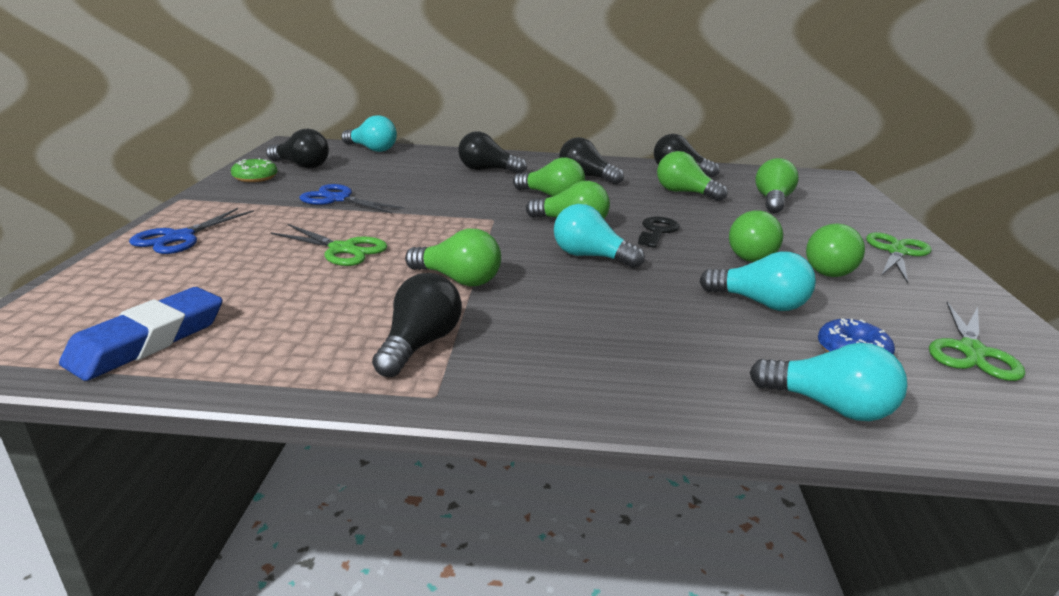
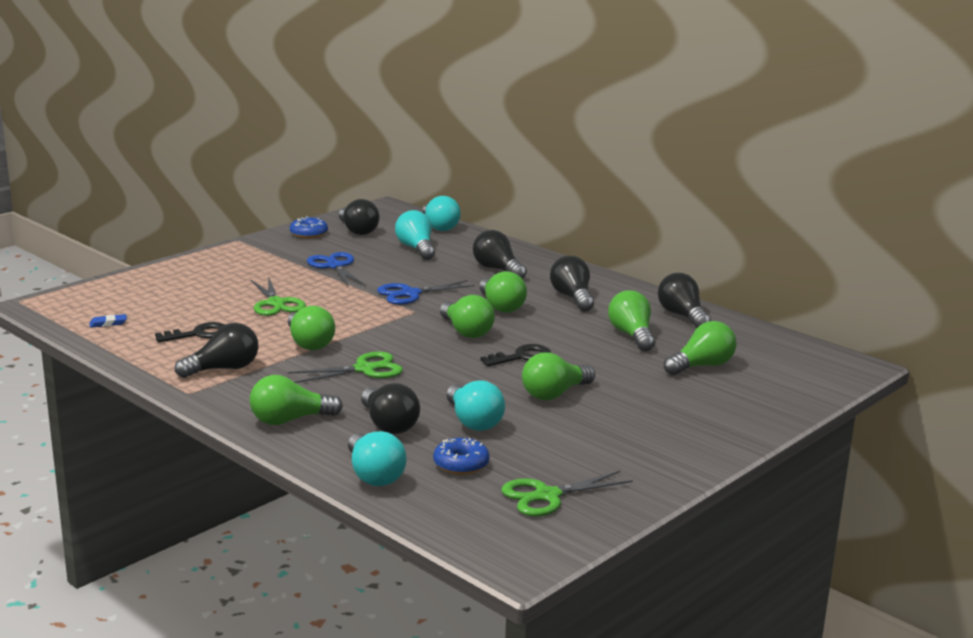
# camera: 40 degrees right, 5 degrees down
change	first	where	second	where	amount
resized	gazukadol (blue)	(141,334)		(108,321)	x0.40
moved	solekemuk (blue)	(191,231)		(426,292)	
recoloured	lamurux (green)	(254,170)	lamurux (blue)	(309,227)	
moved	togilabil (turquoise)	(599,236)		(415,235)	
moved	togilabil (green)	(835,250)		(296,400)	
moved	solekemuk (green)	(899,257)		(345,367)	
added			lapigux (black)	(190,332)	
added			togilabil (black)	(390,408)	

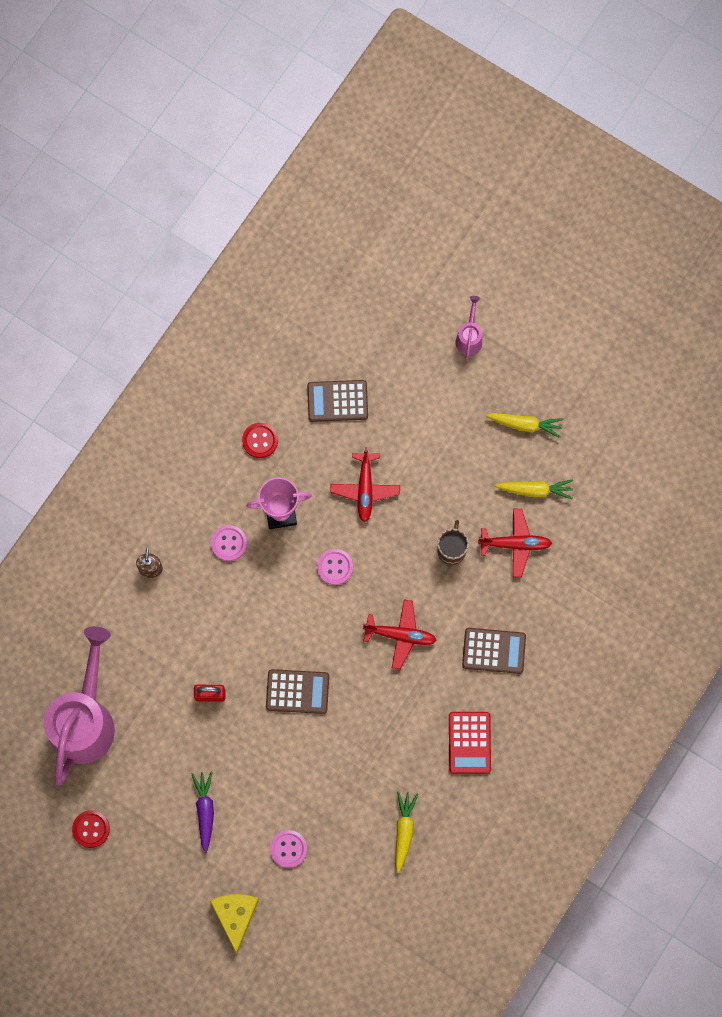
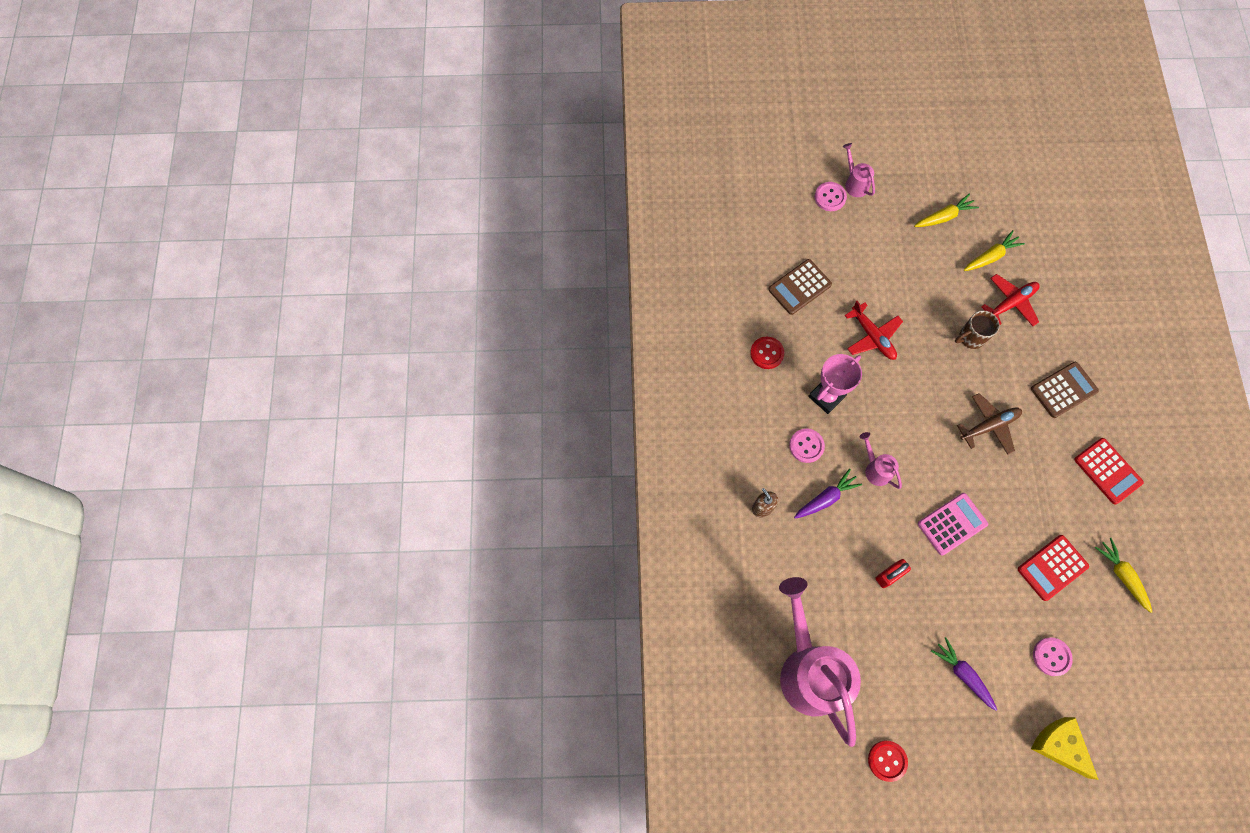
# camera: 35 degrees left, 5 degrees down
change	first	where	second	where	amount
recoloured	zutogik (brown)	(297,691)	zutogik (pink)	(953,524)	
moved	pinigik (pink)	(335,567)		(830,196)	
recoloured	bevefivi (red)	(400,634)	bevefivi (brown)	(989,424)	
turned	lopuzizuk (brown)	(453,542)		(977,329)	90 degrees counterclockwise
added			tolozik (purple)	(828,494)	
added			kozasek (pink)	(881,460)	
added			zutogik (red)	(1053,568)	

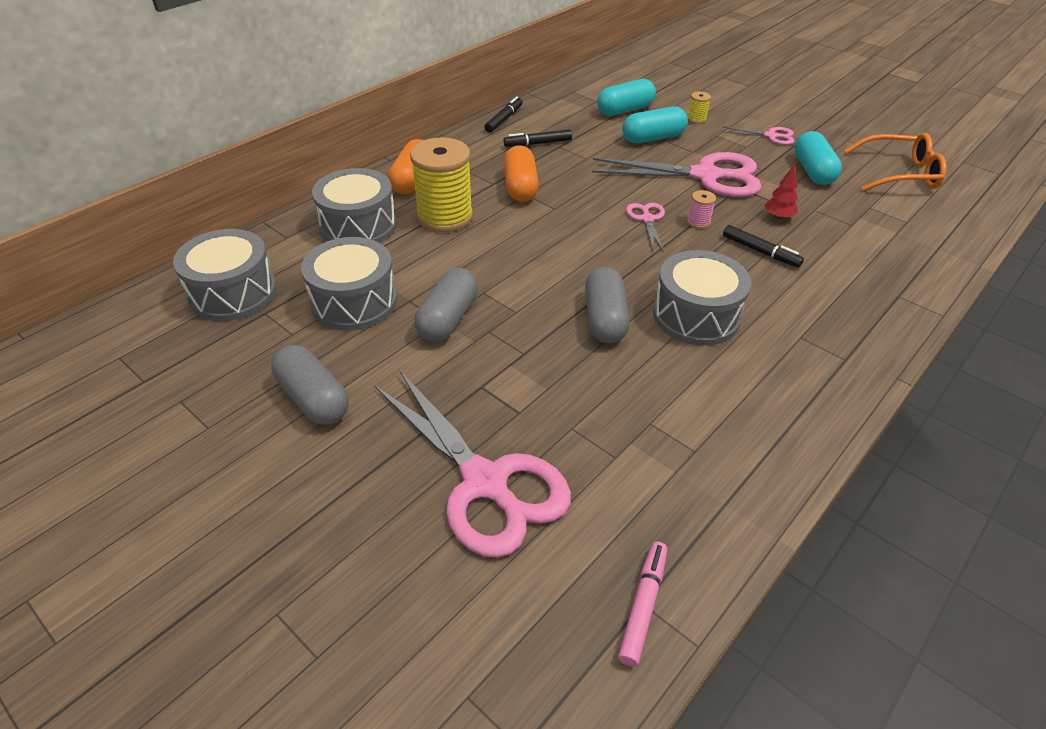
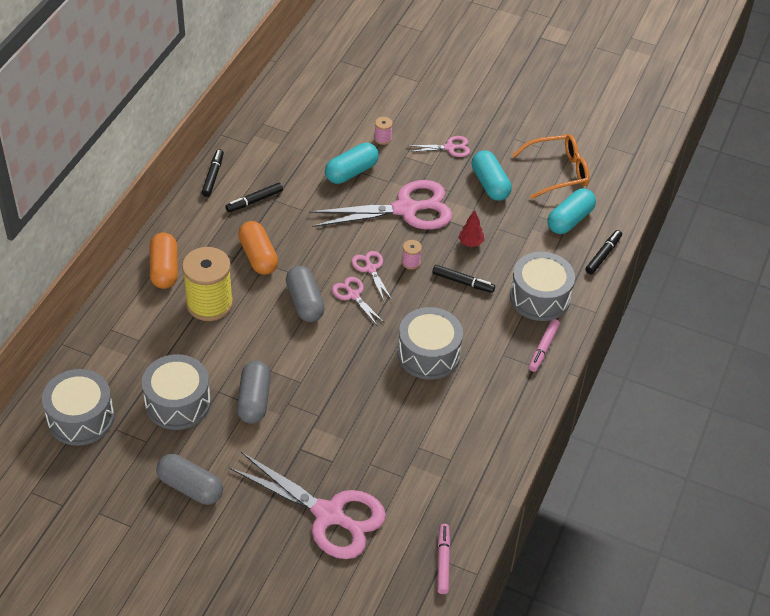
# camera: 20 degrees left, 5 degrees up
change	first	where	second	where	amount
moved	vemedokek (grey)	(354,205)		(542,286)	
moved	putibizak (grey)	(607,305)		(305,294)	
moved	putibizak (turquoise)	(626,97)		(571,211)	
recoloured	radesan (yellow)	(699,107)	radesan (pink)	(383,131)	
added			solekemuk (pink)	(358,301)	
added			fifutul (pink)	(544,345)	
added			fifutul (black)	(604,252)	

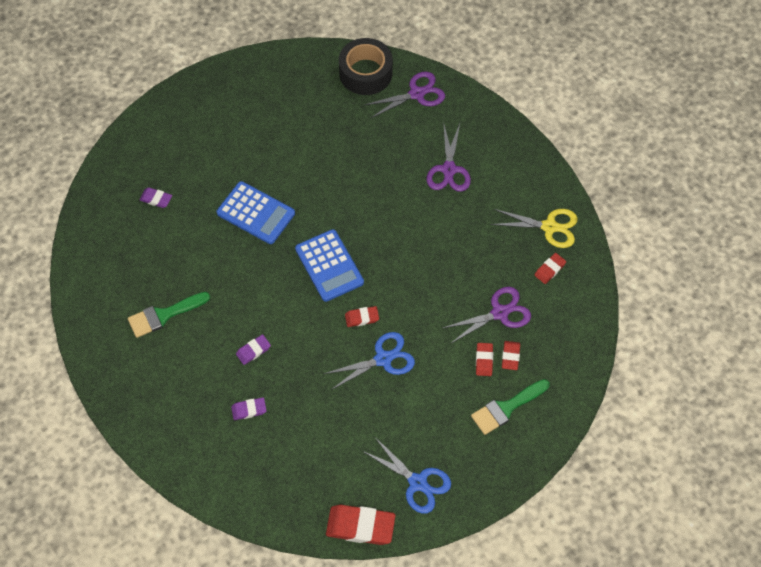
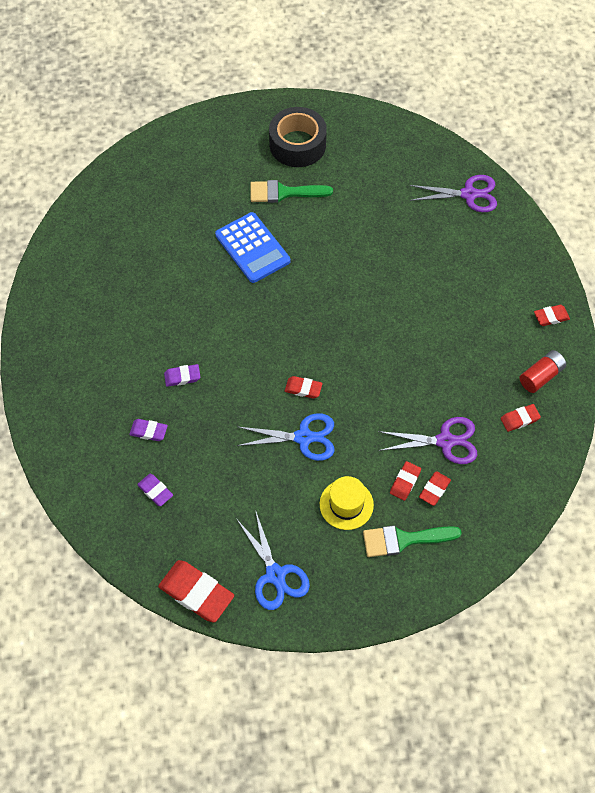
# camera: 25 degrees right, 0 degrees up
change	first	where	second	where	amount
moved	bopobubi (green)	(169,315)		(291,191)	
moved	gazukadol (purple)	(155,197)		(155,490)	
removed	zutogik (blue)	(329,265)			
moved	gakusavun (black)	(366,66)		(298,137)	
removed	solekemuk (purple)	(449,156)			
replaced	solekemuk (yellow)	(534,228)	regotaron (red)	(542,371)	
added			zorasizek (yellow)	(347,503)	
added			gazukadol (red)	(552,315)	

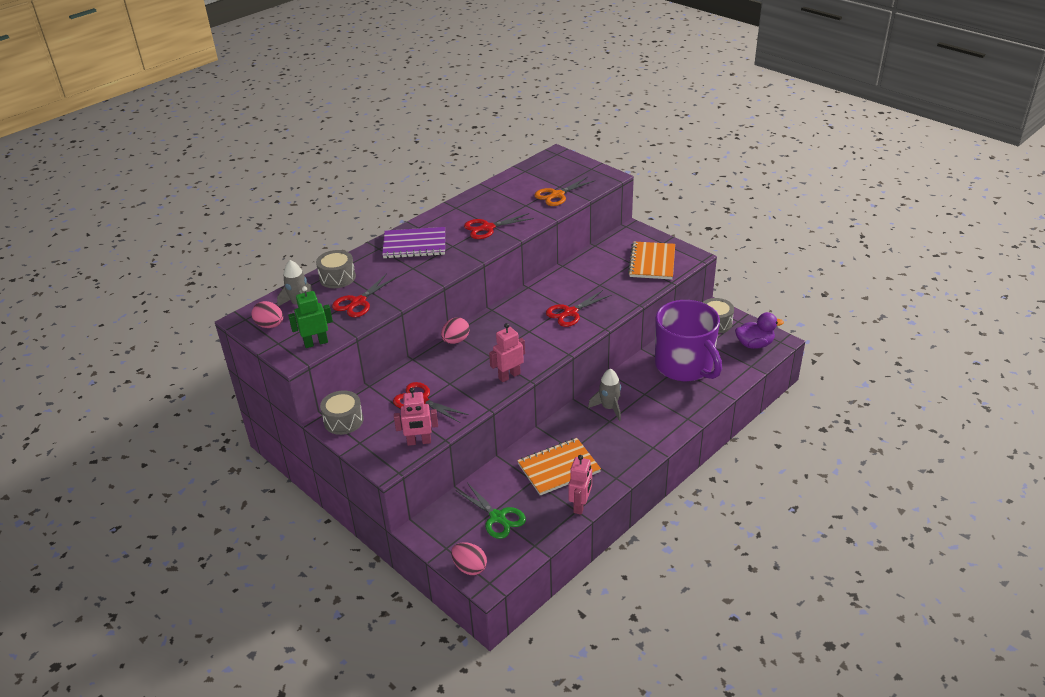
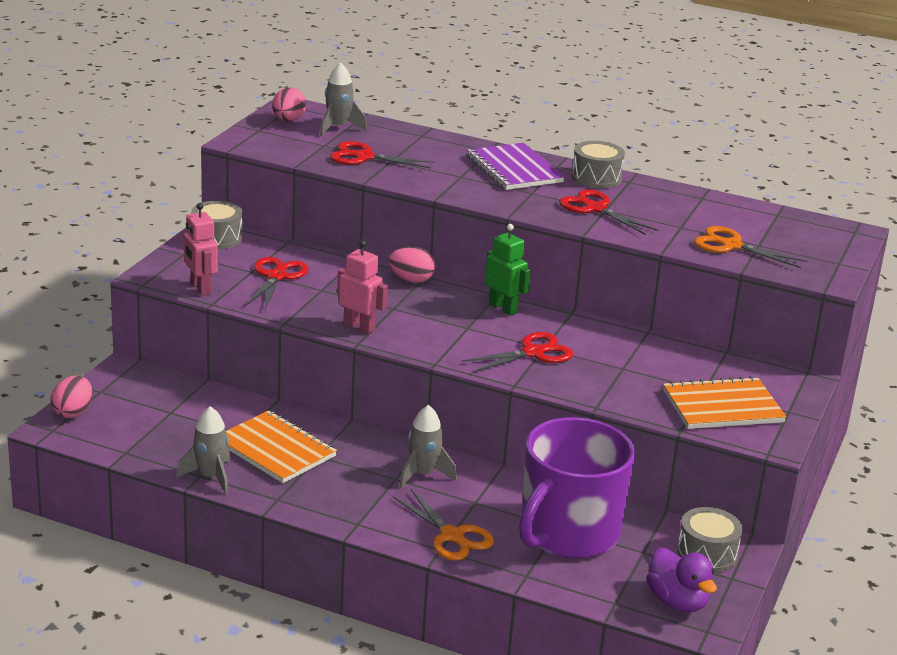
# camera: 65 degrees right, 10 degrees down
change	first	where	second	where	amount
moved	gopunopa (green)	(310,317)		(508,270)	
moved	vemedokek (grey)	(336,269)		(598,165)	
removed	solekemuk (green)	(491,511)			
turned	solekemuk (red)	(578,308)		(517,352)	120 degrees clockwise
replaced	gopunopa (pink)	(580,485)	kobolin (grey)	(203,450)	
added			solekemuk (orange)	(443,524)	

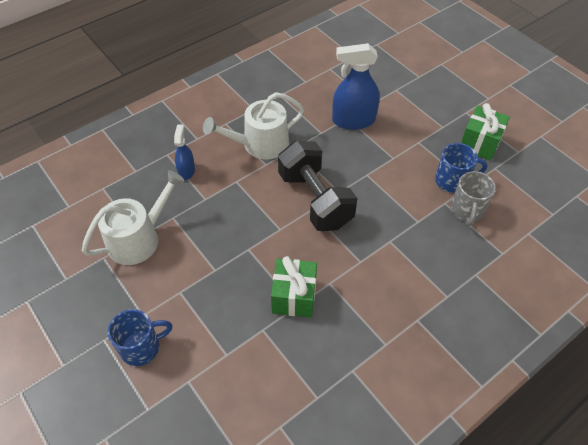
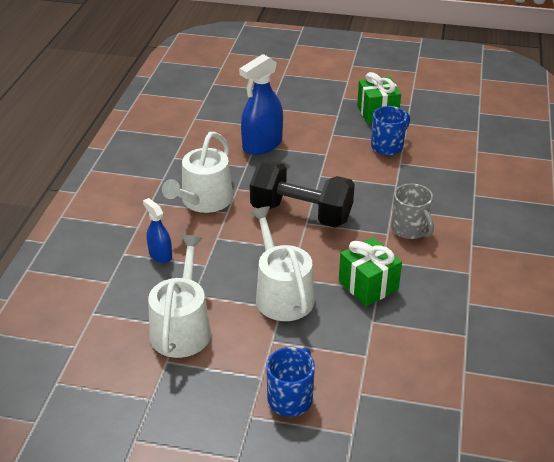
# camera: 40 degrees left, 15 degrees down
change	first	where	second	where	amount
moved	lopuzizuk (grey)	(473,198)		(412,211)	
added			kozasek (white)	(282,263)	

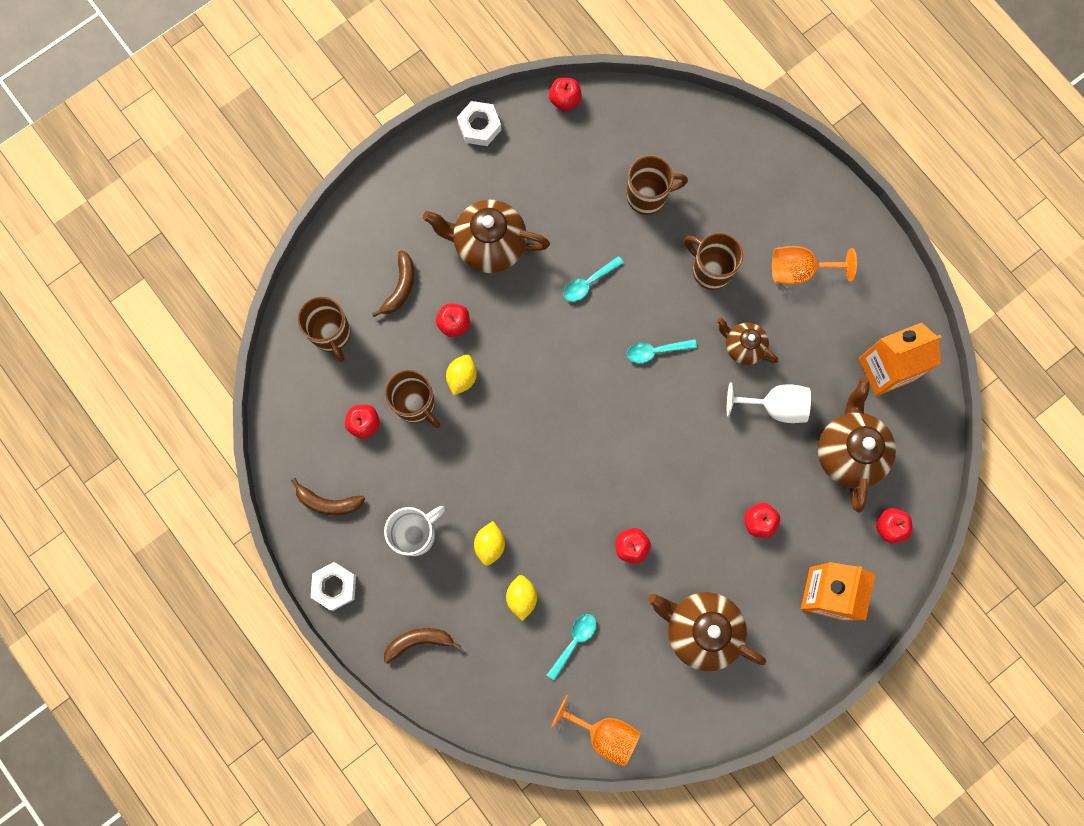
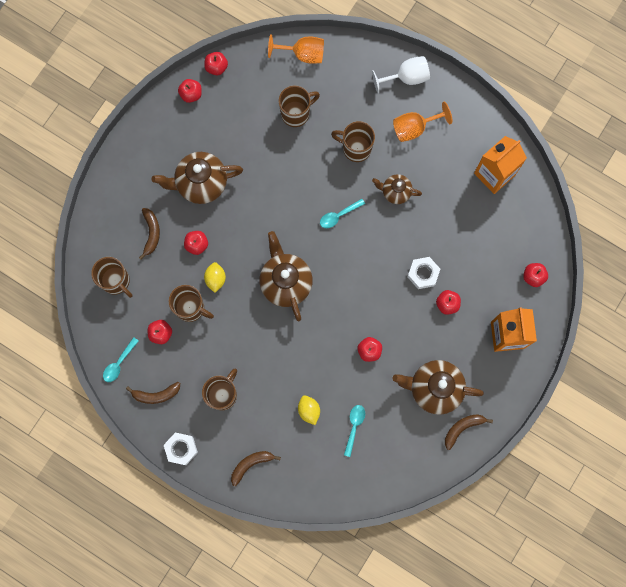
# camera: 20 degrees left, 0 degrees up
change	first	where	second	where	amount
recoloured	lopuzizuk (white)	(414,531)	lopuzizuk (brown)	(219,389)	
moved	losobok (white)	(479,123)		(423,273)	
removed	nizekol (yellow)	(489,543)			
moved	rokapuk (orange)	(596,731)		(296,49)	
moved	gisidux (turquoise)	(593,279)		(121,359)	
moved	rokapuk (white)	(769,402)		(401,74)	
moved	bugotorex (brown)	(857,445)		(286,276)	
added			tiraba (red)	(190,91)	
added			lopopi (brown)	(469,432)	

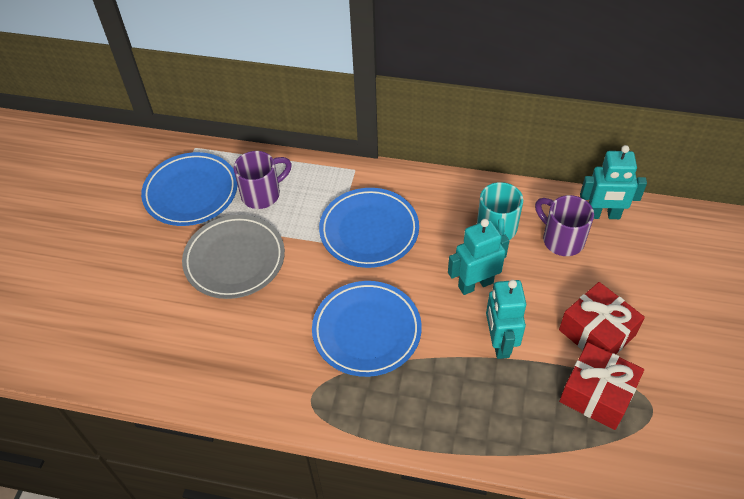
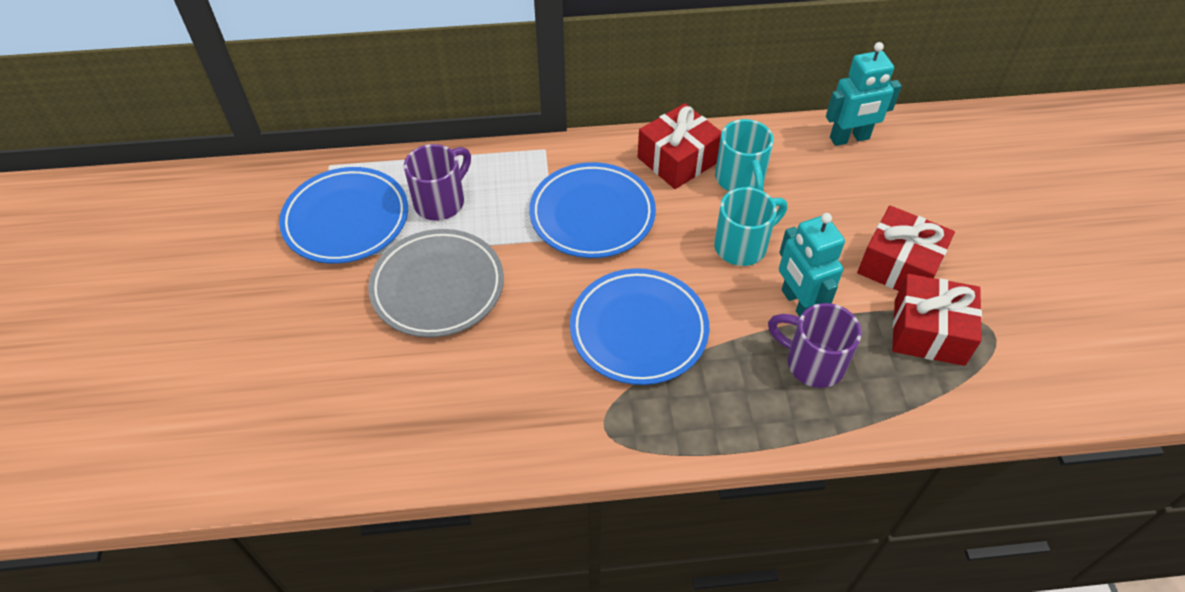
# camera: 20 degrees left, 0 degrees up
change	first	where	second	where	amount
replaced	gopunopa (turquoise)	(478,257)	lopuzizuk (turquoise)	(750,226)	
moved	lopuzizuk (purple)	(564,225)		(815,345)	
added			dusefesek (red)	(679,146)	

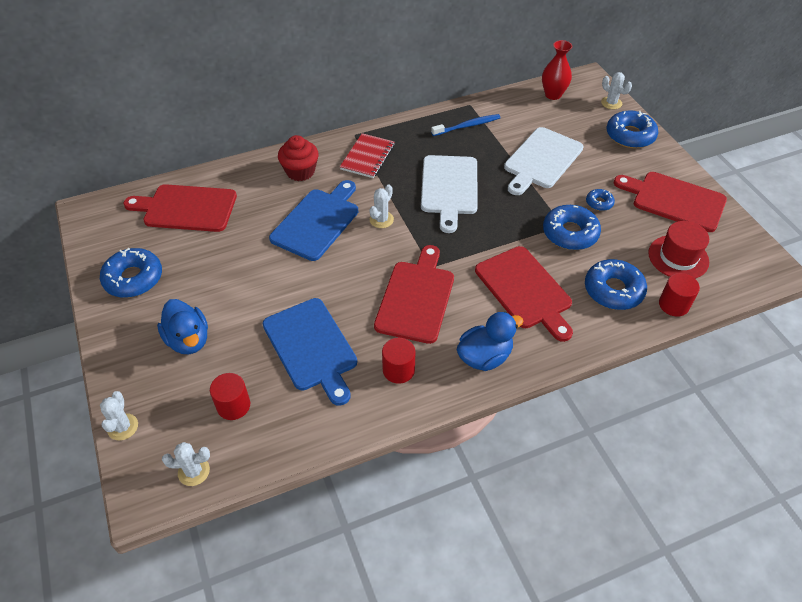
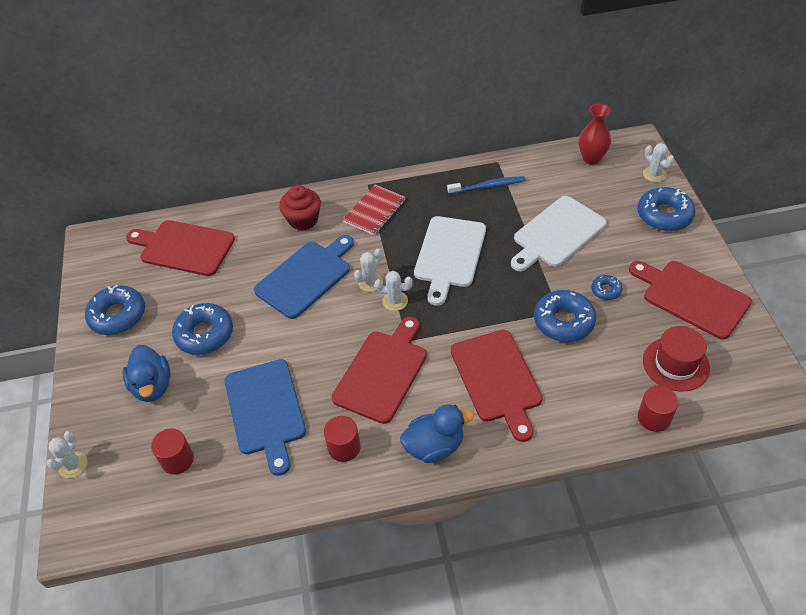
# camera: 15 degrees right, 0 degrees up
change	first	where	second	where	amount
moved	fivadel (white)	(186,464)		(394,291)	
moved	lamurux (blue)	(616,284)		(202,329)	

